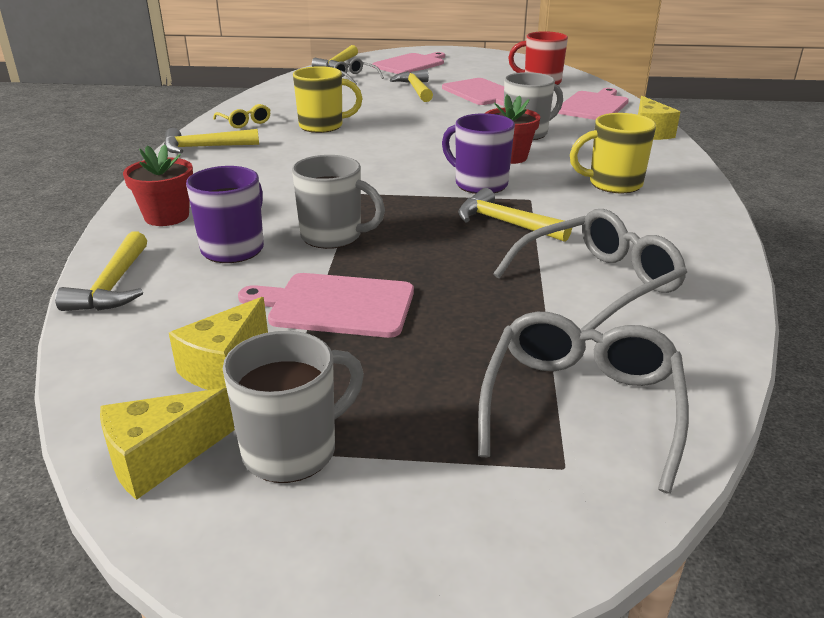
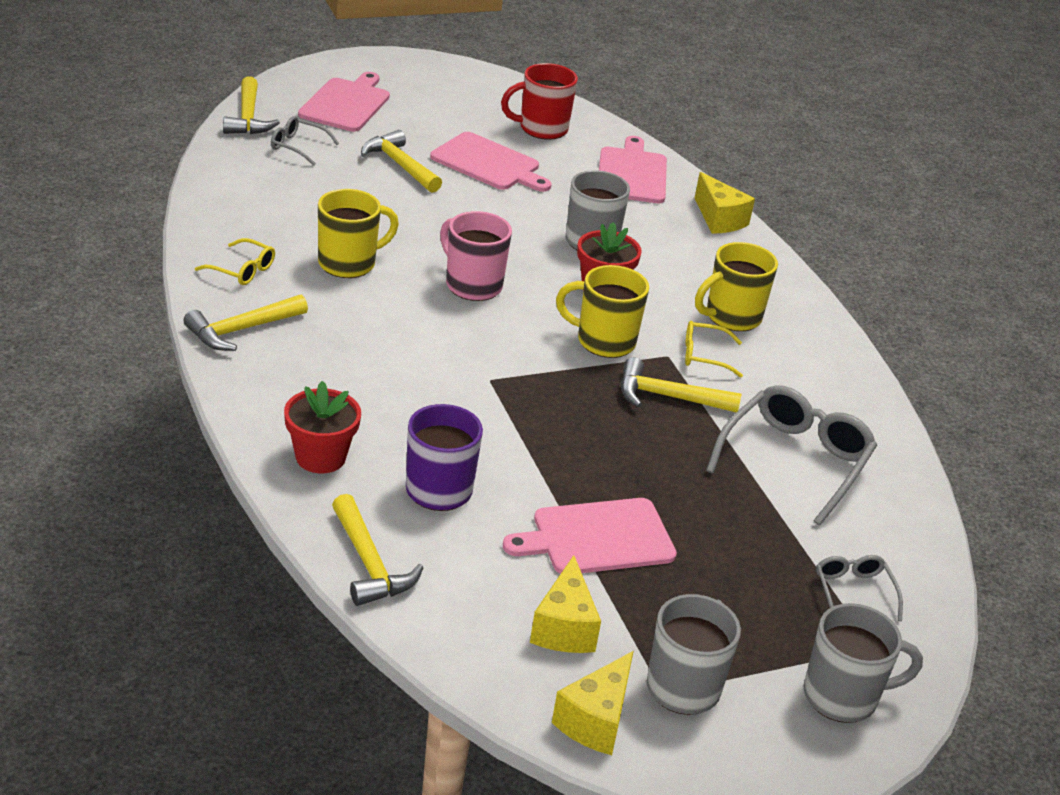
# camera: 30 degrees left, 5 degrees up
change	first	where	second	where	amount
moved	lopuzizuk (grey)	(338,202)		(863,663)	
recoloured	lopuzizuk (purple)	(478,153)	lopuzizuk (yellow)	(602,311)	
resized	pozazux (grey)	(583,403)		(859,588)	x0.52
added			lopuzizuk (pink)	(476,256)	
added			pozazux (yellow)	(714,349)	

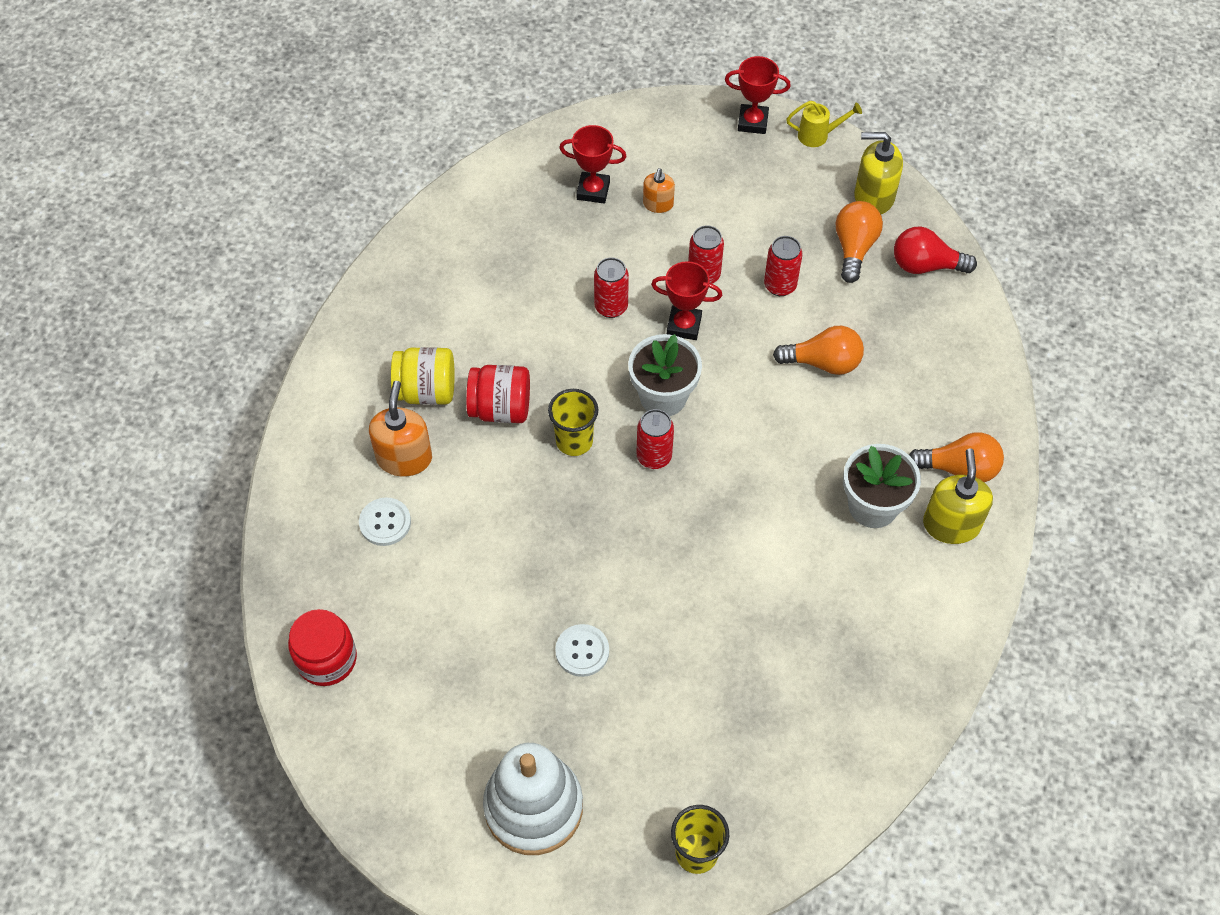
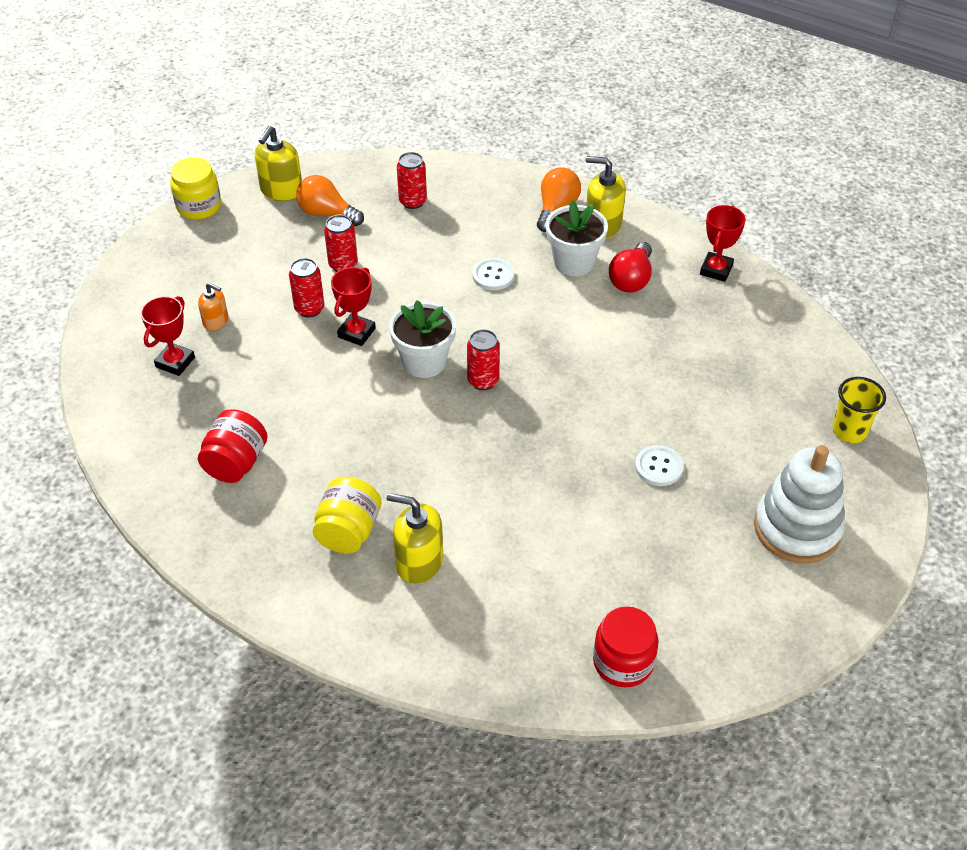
# camera: 75 degrees left, 10 degrees down
change	first	where	second	where	amount
moved	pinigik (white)	(385,521)		(493,274)	
recoloured	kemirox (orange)	(400,429)	kemirox (yellow)	(415,538)	
moved	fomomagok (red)	(498,394)		(232,446)	
removed	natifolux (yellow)	(573,422)			
moved	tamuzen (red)	(611,287)		(412,180)	
moved	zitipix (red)	(758,95)		(723,243)	
removed	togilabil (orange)	(818,350)			
replaced	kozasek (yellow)	(824,124)	fomomagok (yellow)	(195,188)	
moved	togilabil (red)	(935,250)		(630,267)	

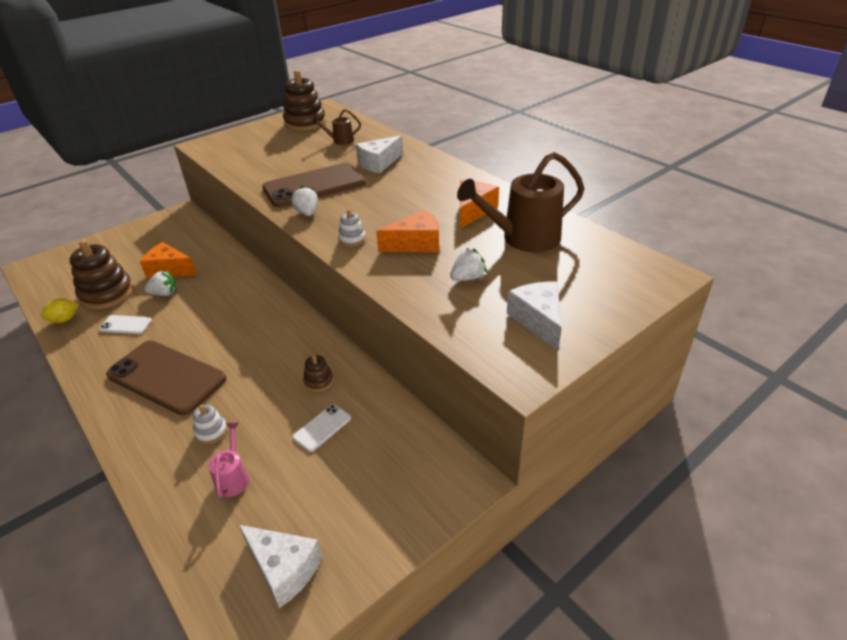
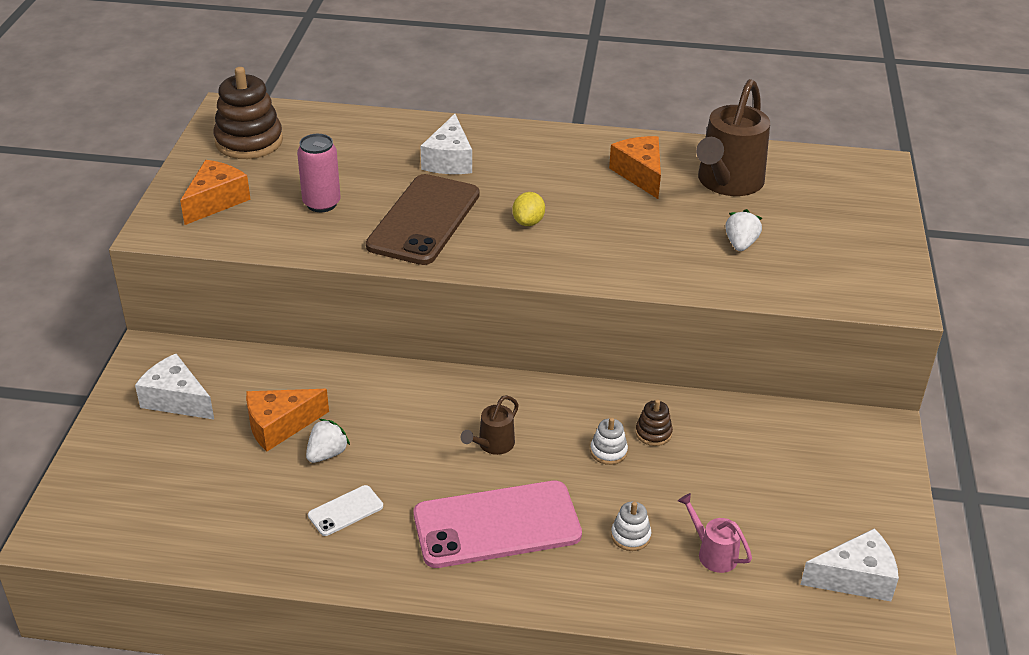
# camera: 45 degrees left, 0 degrees up
change	first	where	second	where	amount
moved	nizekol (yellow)	(60,310)		(528,209)	
removed	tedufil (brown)	(102,275)			
recoloured	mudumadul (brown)	(166,378)	mudumadul (pink)	(498,524)	
removed	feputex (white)	(304,201)			
removed	mudumadul (white)	(322,428)			
moved	kozasek (brown)	(336,127)		(490,425)	
moved	tedufil (white)	(352,228)		(609,441)	
moved	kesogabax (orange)	(407,231)		(215,192)	
moved	kesogabax (white)	(534,316)		(174,387)	
added			tamuzen (pink)	(319,173)	

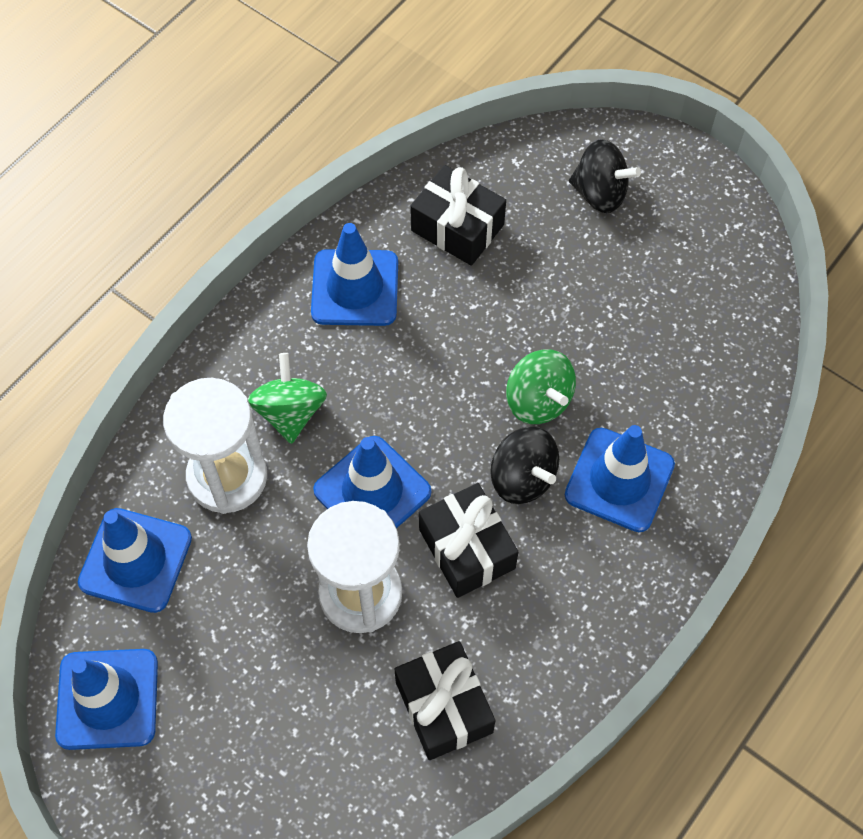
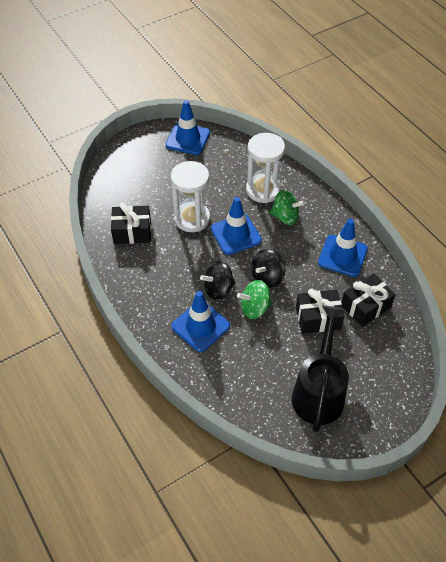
# camera: 110 degrees right, 10 degrees down
change	first	where	second	where	amount
removed	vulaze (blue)	(135,560)			
moved	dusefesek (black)	(468,540)		(320,311)	
moved	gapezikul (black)	(605,176)		(268,268)	
added			kozasek (black)	(320,369)	

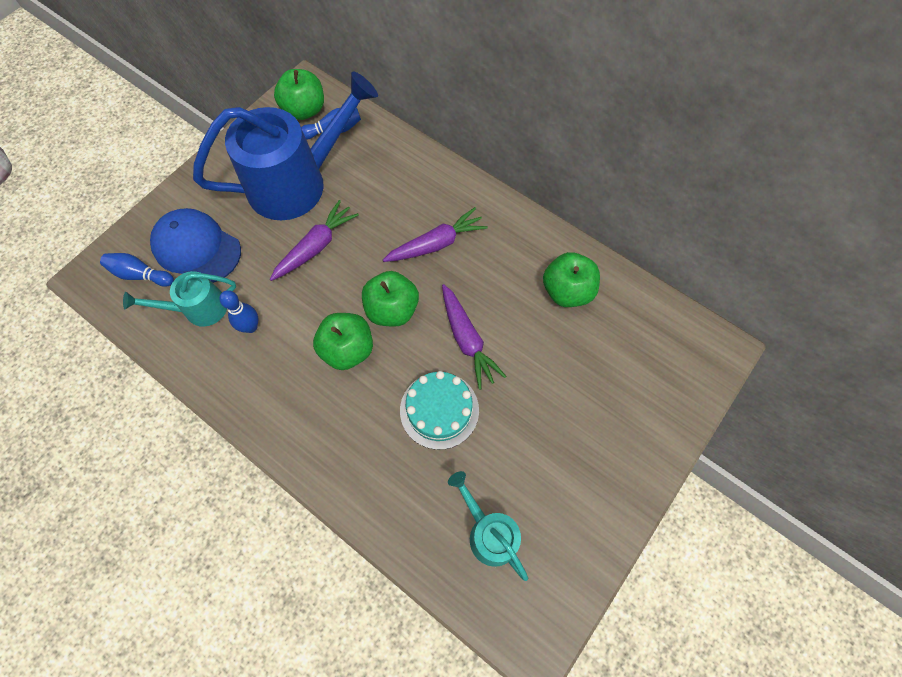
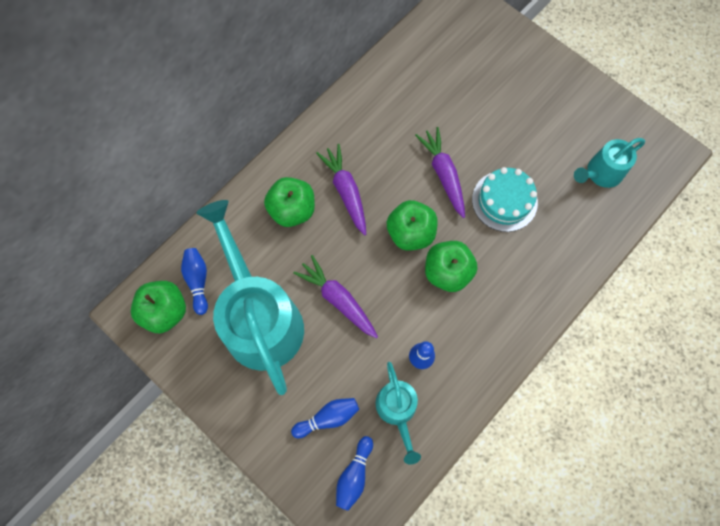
# camera: 85 degrees left, 5 degrees up
change	first	where	second	where	amount
replaced	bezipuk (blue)	(195,245)	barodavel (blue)	(325,418)	
recoloured	kozasek (blue)	(285,145)	kozasek (turquoise)	(250,297)	
turned	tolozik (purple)	(474,337)		(440,172)	90 degrees counterclockwise
moved	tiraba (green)	(571,279)		(289,202)	

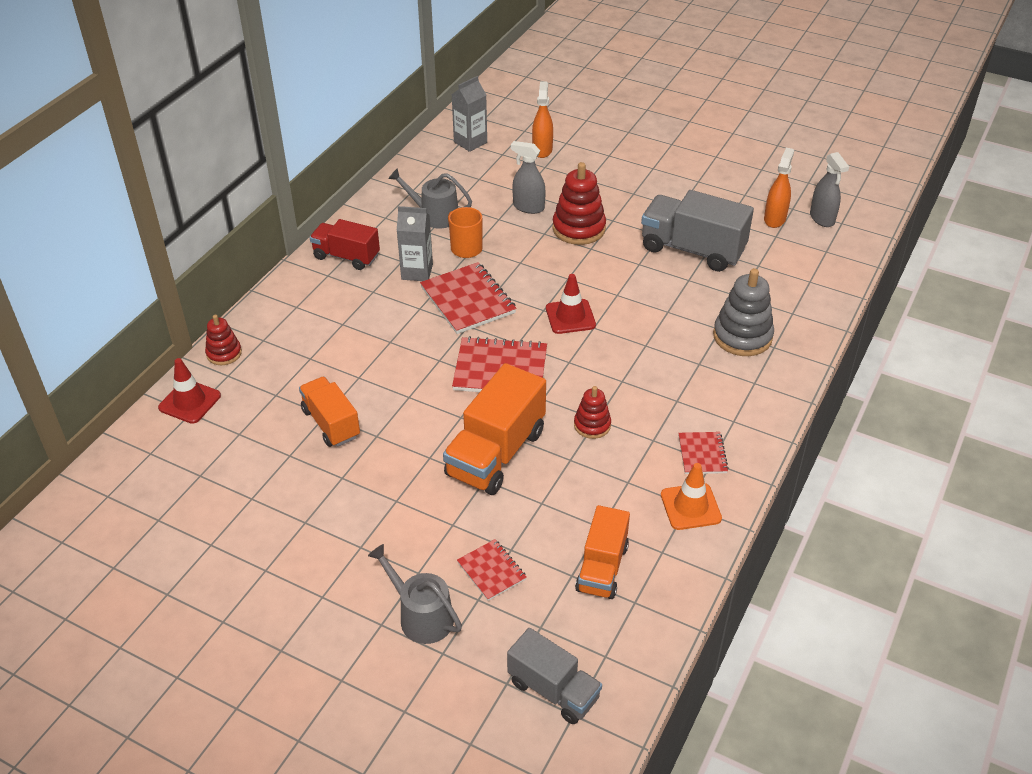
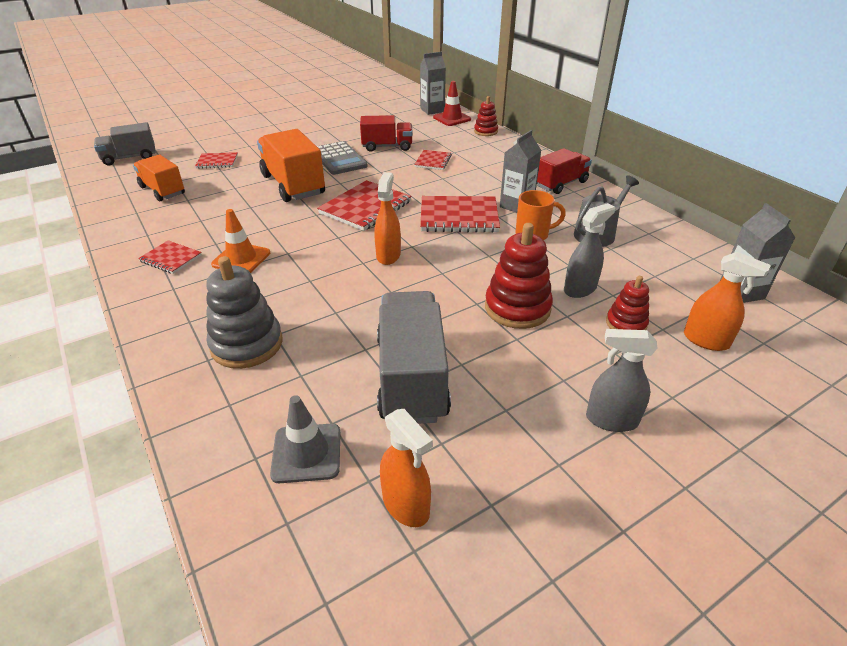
# camera: 120 degrees right, 5 degrees down
change	first	where	second	where	amount
recoloured	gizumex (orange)	(329,412)	gizumex (red)	(386,133)	
removed	kozasek (grey)	(415,594)			
replaced	vulaze (red)	(571,304)	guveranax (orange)	(387,218)	
moved	tedufil (red)	(592,412)		(627,303)	
turned	gizumex (grey)	(697,231)		(414,357)	60 degrees counterclockwise
moved	vulaze (orange)	(691,496)		(240,241)	
moved	guveranax (grey)	(829,189)		(622,380)	
added			vulaze (grey)	(305,439)	
added			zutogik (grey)	(342,158)	
added			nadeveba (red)	(433,160)	
added			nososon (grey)	(433,83)	

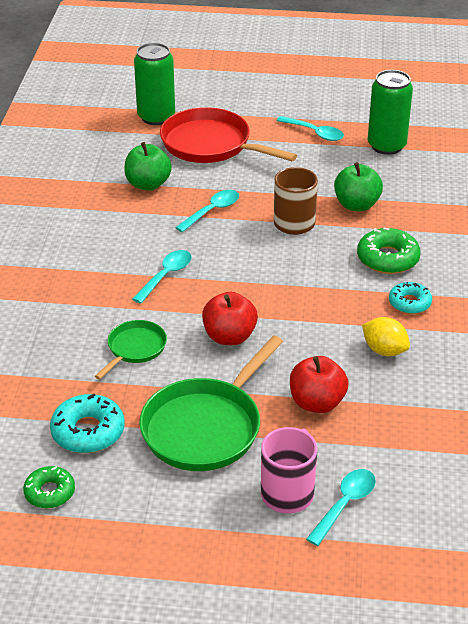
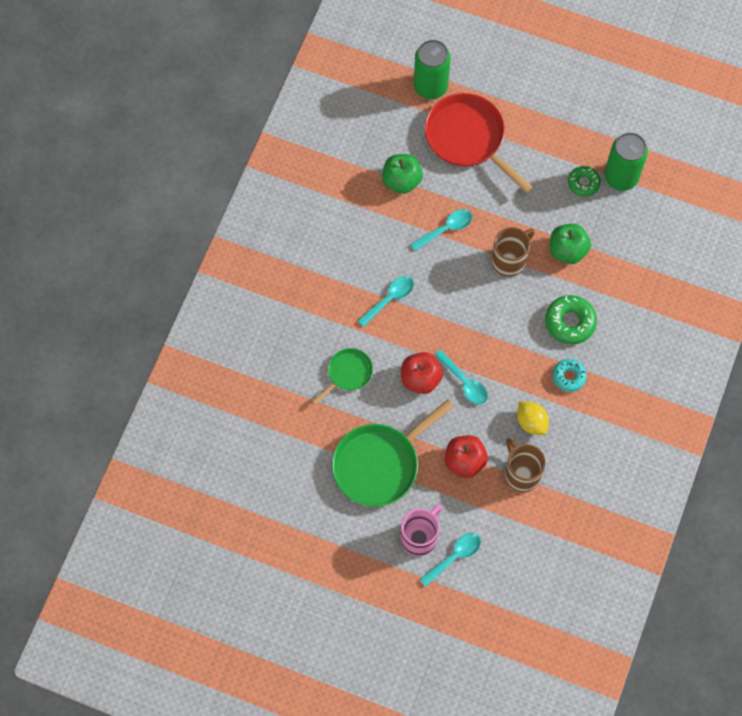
# camera: 15 degrees right, 30 degrees up
change	first	where	second	where	amount
moved	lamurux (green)	(49,487)		(584,181)	
removed	lamurux (turquoise)	(87,423)			
moved	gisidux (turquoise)	(310,128)		(461,377)	
added			lopuzizuk (brown)	(525,465)	

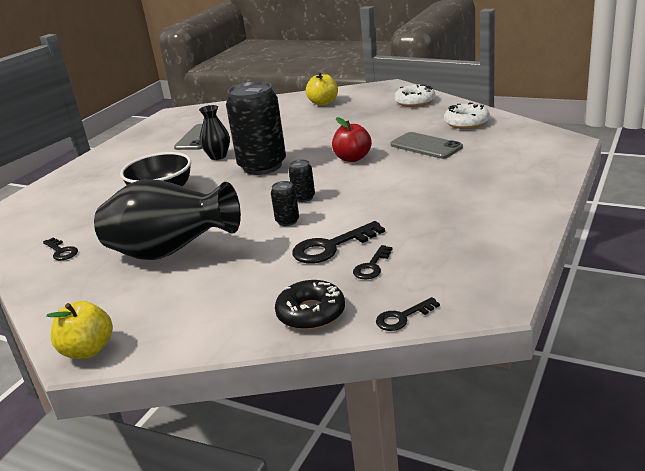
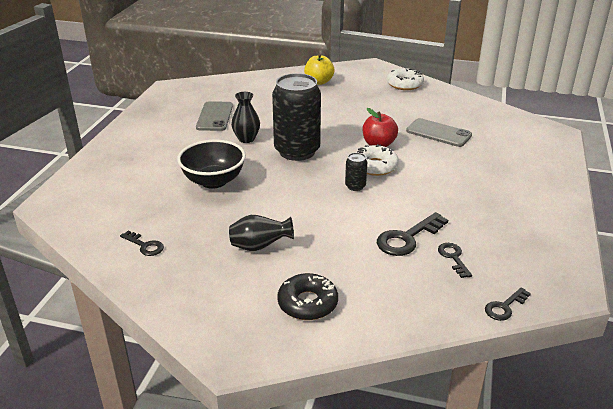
# camera: 15 degrees left, 5 degrees up
change	first	where	second	where	amount
removed	tiraba (yellow)	(79,330)			
resized	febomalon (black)	(167,219)		(261,233)	x0.49
removed	tamuzen (black)	(285,203)			
moved	lamurux (black)	(310,305)		(307,296)	
turned	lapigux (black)	(372,262)		(455,260)	150 degrees clockwise
moved	lamurux (white)	(467,115)		(377,160)	

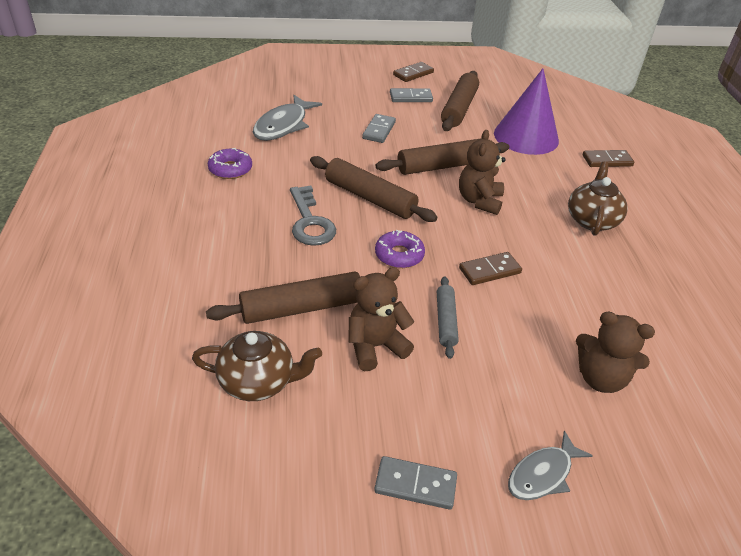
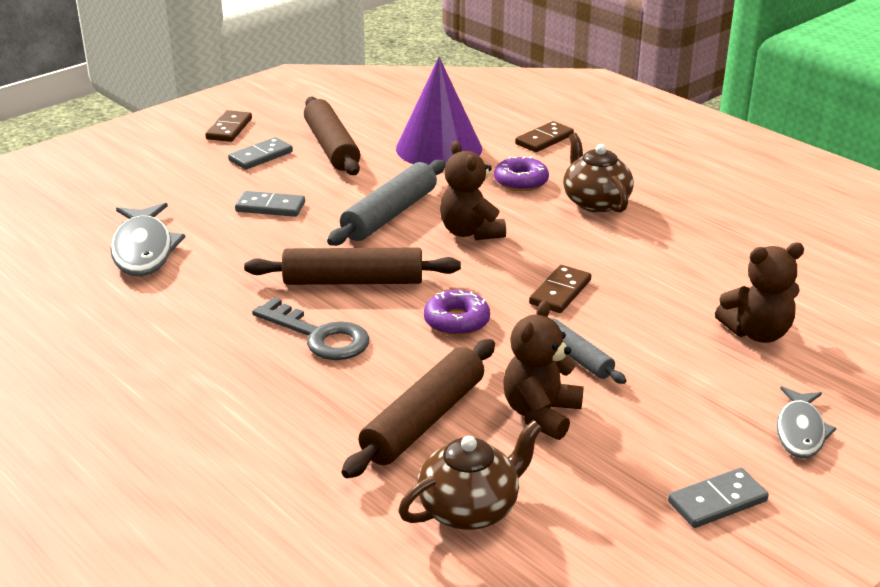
# camera: 35 degrees left, 10 degrees down
change	first	where	second	where	amount
moved	lamurux (purple)	(230,163)		(521,173)	
turned	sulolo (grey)	(379,128)		(270,204)	60 degrees counterclockwise
recoloured	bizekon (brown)	(442,156)	bizekon (grey)	(386,203)	

